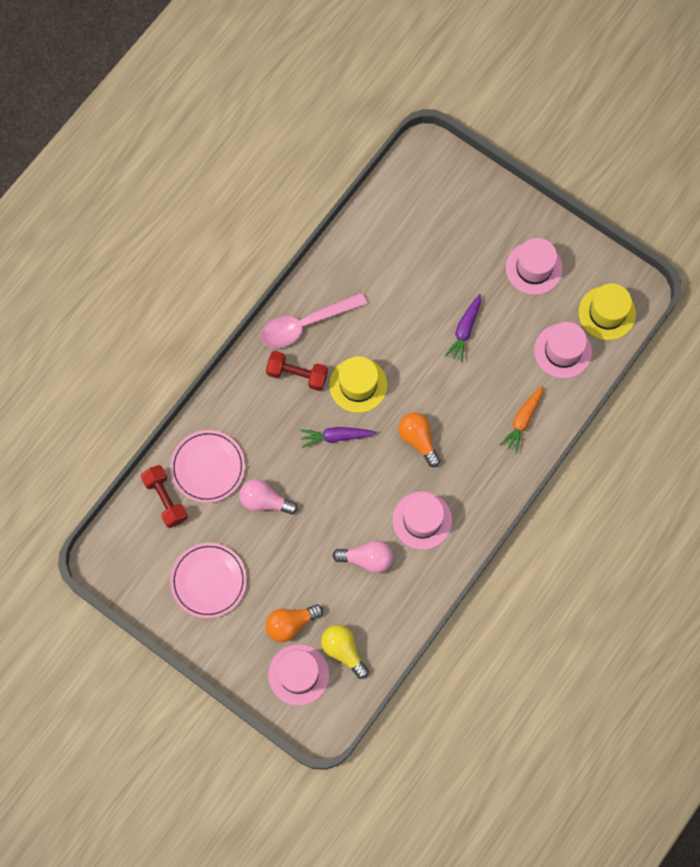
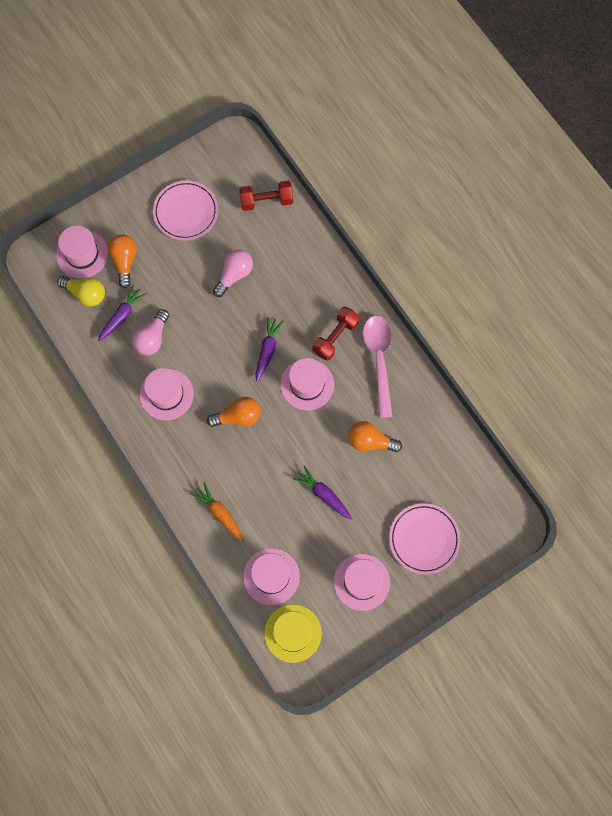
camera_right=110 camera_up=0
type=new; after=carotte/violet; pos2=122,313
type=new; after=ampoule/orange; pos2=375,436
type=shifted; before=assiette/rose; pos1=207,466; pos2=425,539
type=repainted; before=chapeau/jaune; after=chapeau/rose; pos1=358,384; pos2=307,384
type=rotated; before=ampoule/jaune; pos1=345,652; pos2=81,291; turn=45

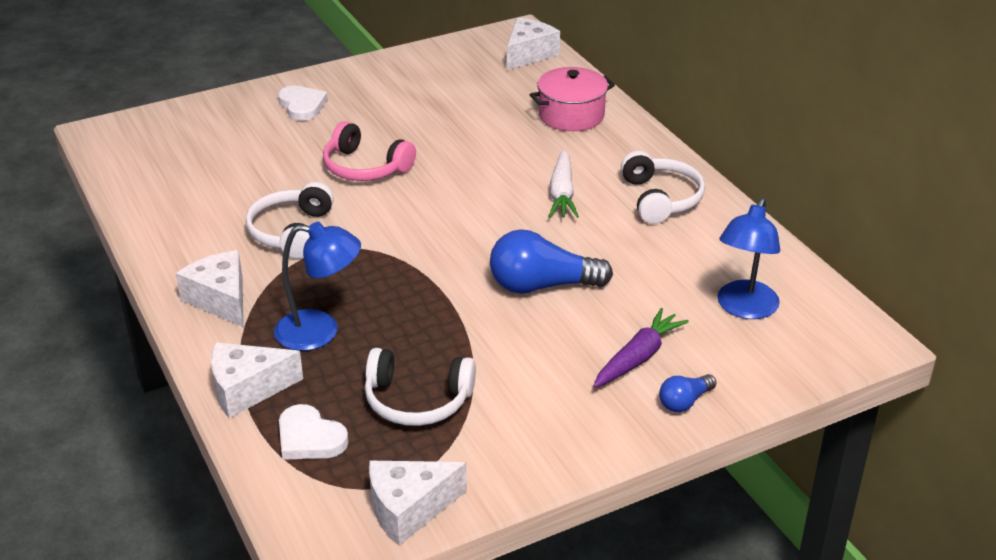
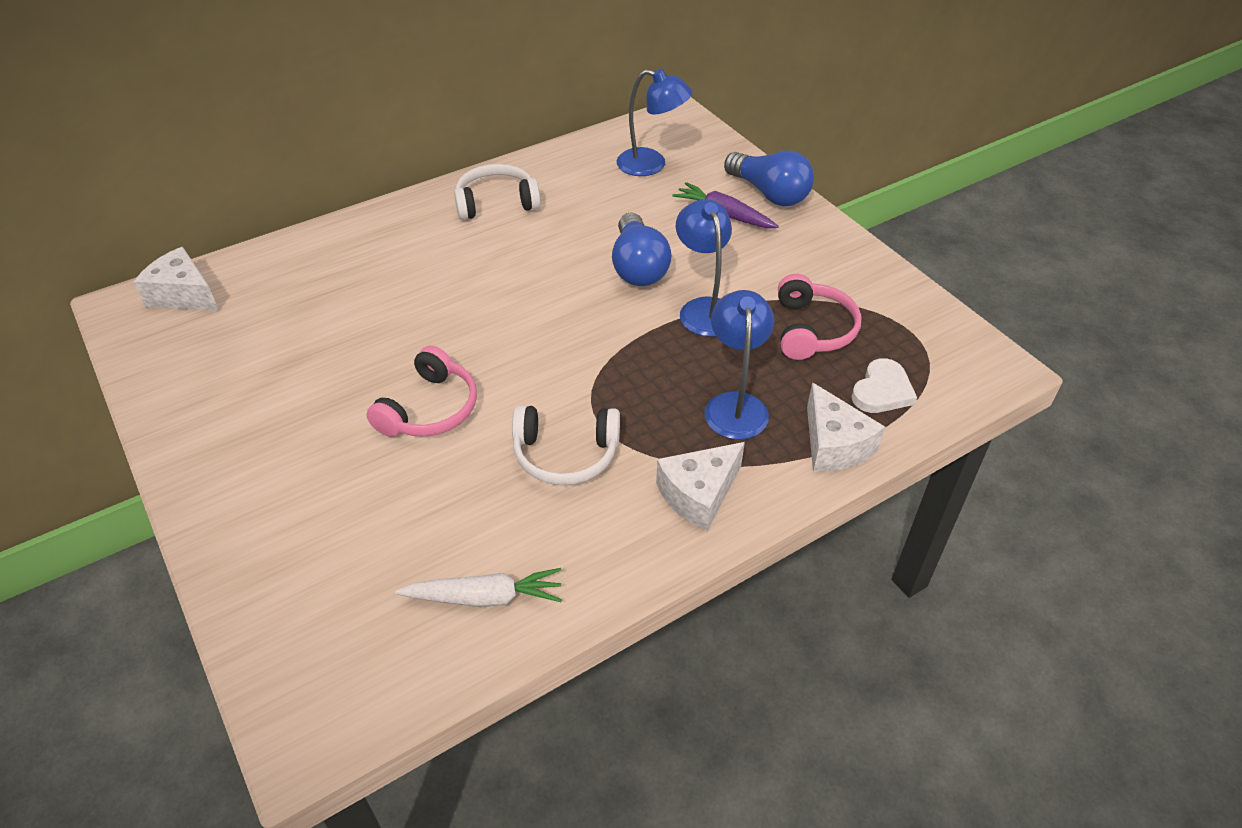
camera_right=-95 camera_up=10
type=gone; before=cœur/blanc; pos1=303,103
type=gone; before=fromage/blanc; pos1=418,503
type=gone; before=marmite/rose; pos1=572,99
type=new; after=lampe/bleu; pos2=704,268
type=shifted; before=carotte/blanc; pos1=564,184; pos2=478,587
type=repainted; before=casque audio/blanc; after=casque audio/rose; pos1=420,387; pos2=820,317
type=scaled; before=ampoule/bleu; pos1=687,393; pos2=769,178; scale=1.94

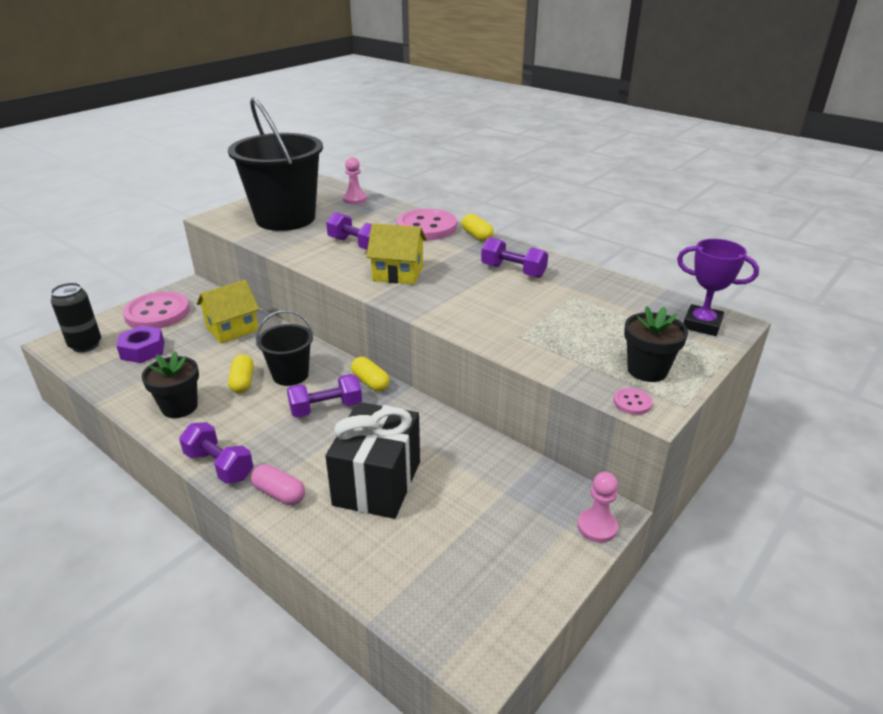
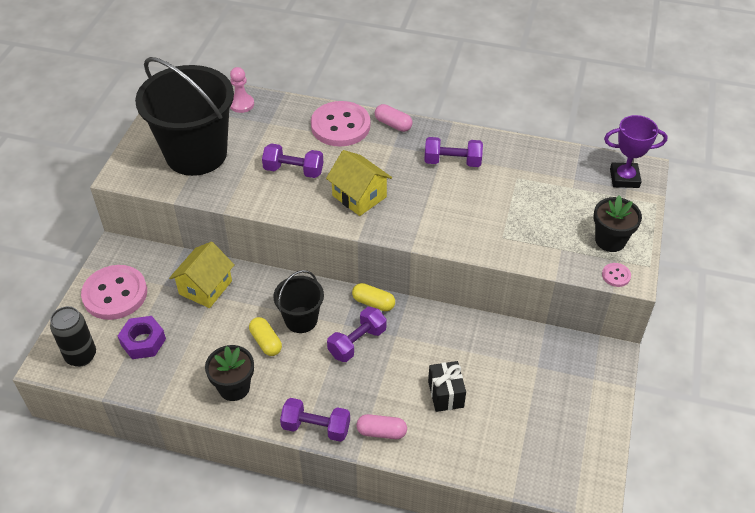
camera_right=-25 camera_up=15
type=gone; before=pion/rose; pos1=597,507
type=repainted; before=gélule/jaune; after=gélule/rose; pos1=478,228; pos2=394,118
type=rotated; before=maison/jaune; pos1=396,253; pos2=359,183; turn=60
type=scaled; before=cadeau/noir; pos1=373,460; pos2=447,386; scale=0.56

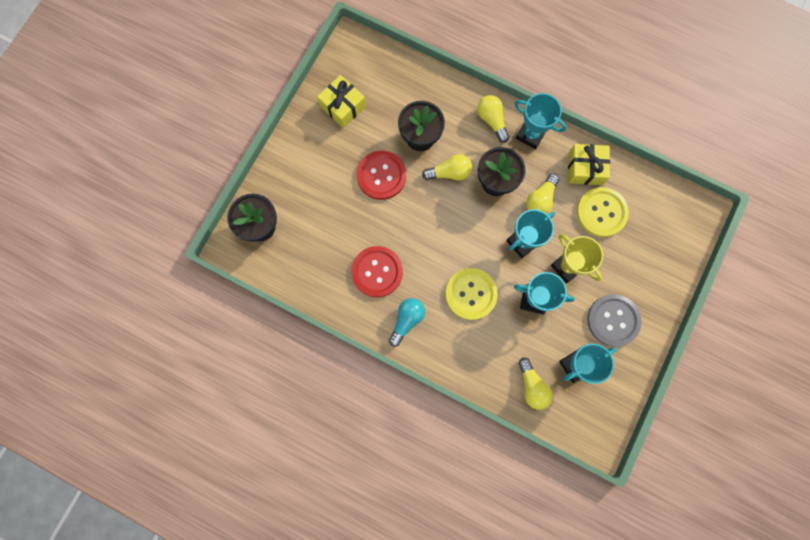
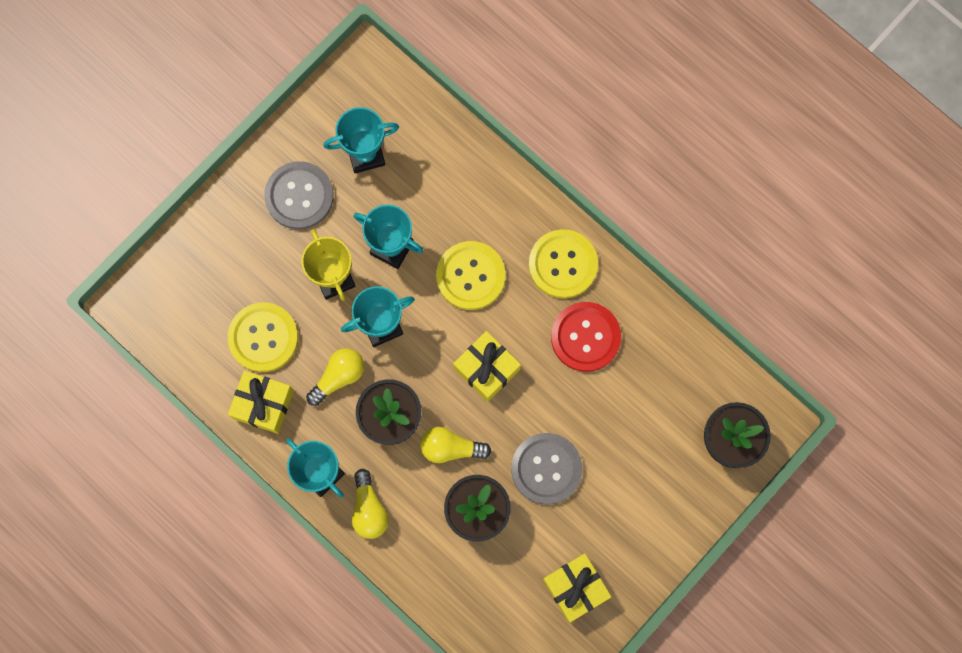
camera_right=-165 camera_up=0
type=gone; before=ampoule/jaune; pos1=535,383
type=new; after=cadeau/jaune; pos2=487,366
type=swapped; before=ampoule/turquoise; after=bouton/jaune; pos1=407,322; pos2=563,264
type=repainted; before=bouton/rouge; after=bouton/gris; pos1=381,175; pos2=546,469

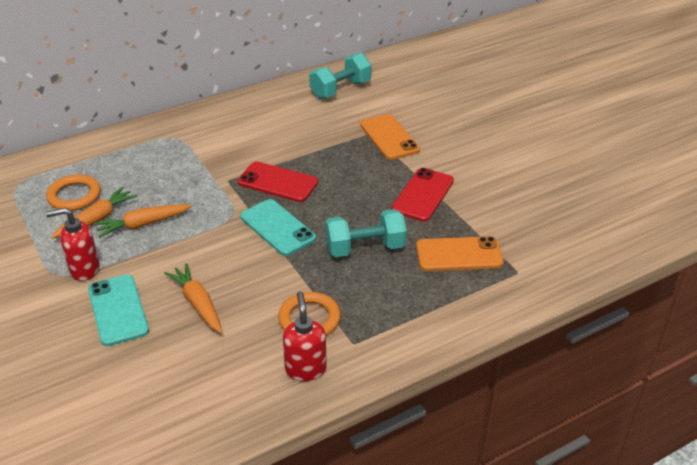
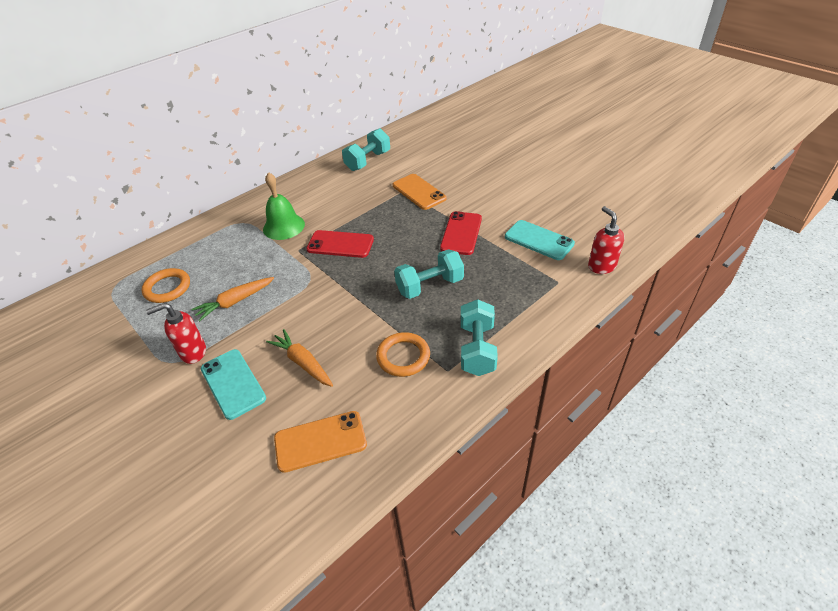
camera_right=-10 camera_up=5
type=gone; before=carotte/orange; pos1=94,213
type=new; after=cloche/vert; pos2=284,206
type=new; after=haltère/turquoise; pos2=479,337
type=shifted; before=téléphone/turquoise; pos1=278,227; pos2=540,240
type=shifted; before=distributeur de savon/rouge; pos1=305,336; pos2=606,240
type=shifted; before=téléphone/orange; pos1=459,253; pos2=320,442

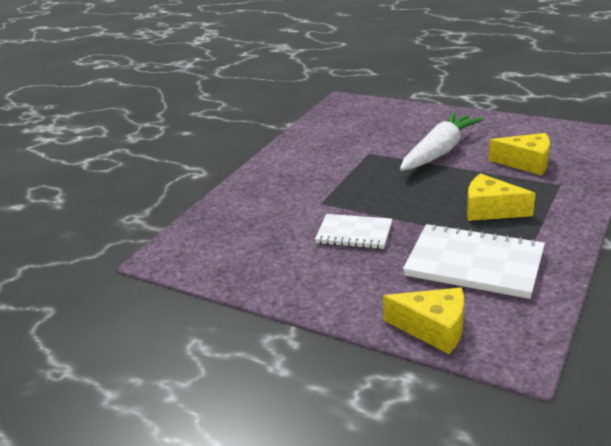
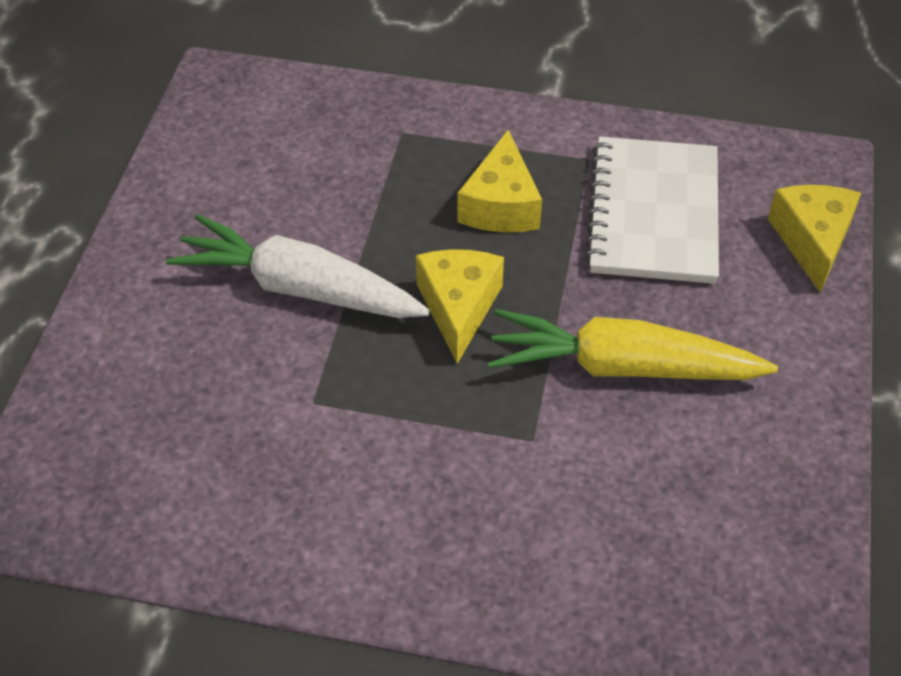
camera_right=-110 camera_up=20
type=shifted; before=fromage/jaune; pos1=519,154; pos2=460,306
type=swapped; before=carnet/blanc; after=carotte/jaune; pos1=353,231; pos2=633,344

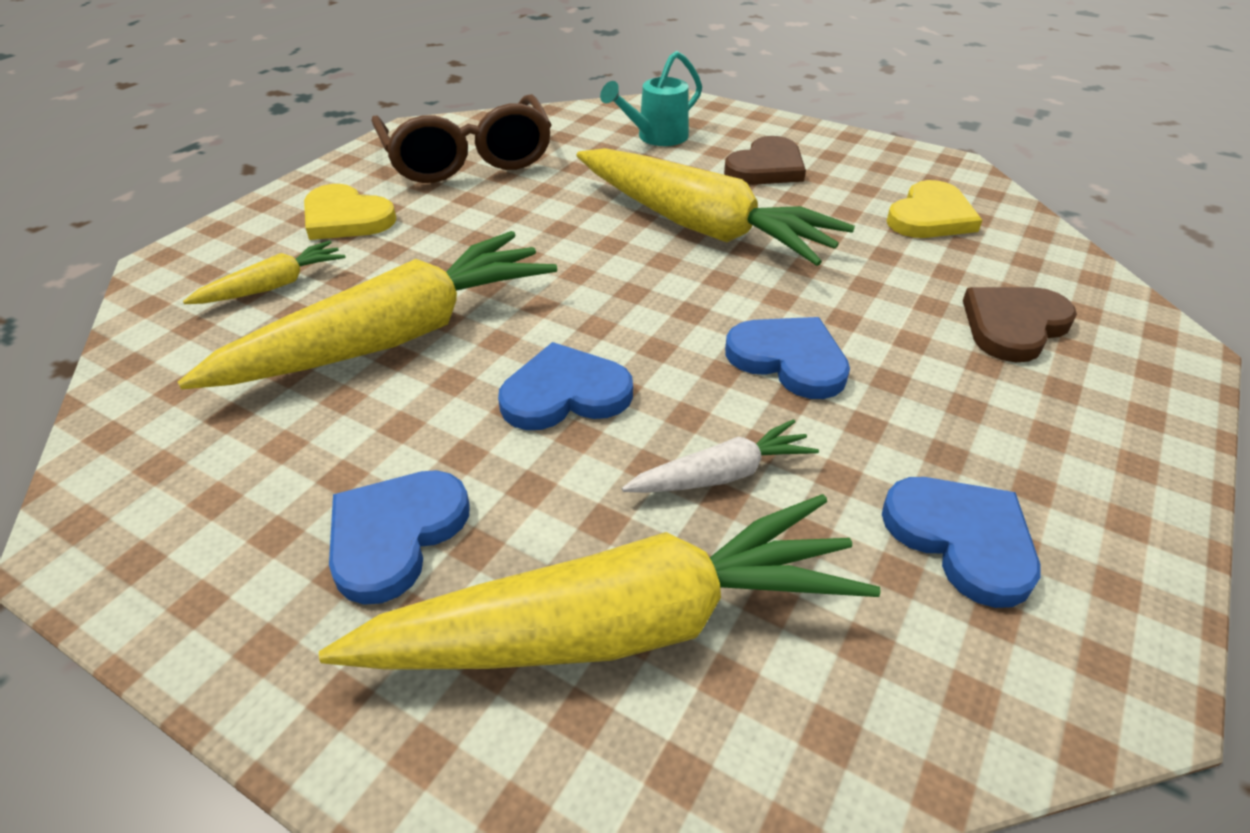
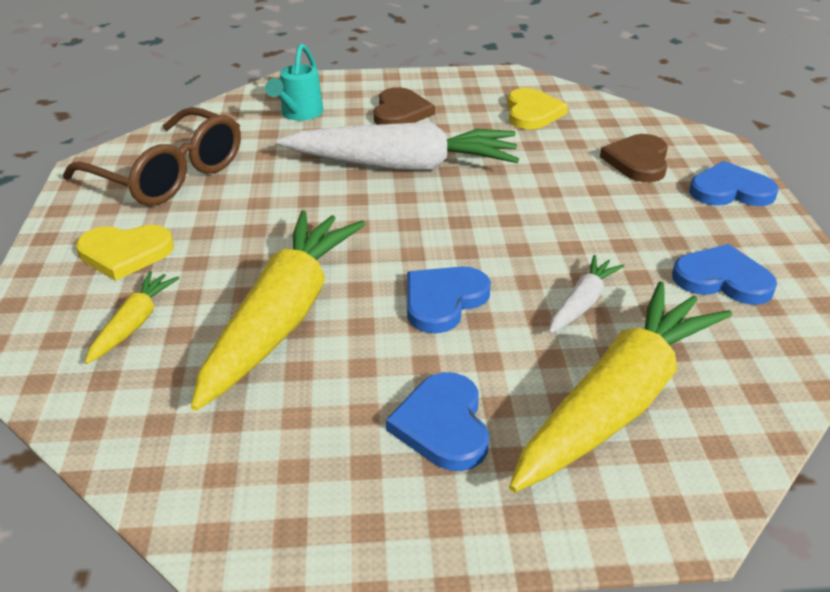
camera_right=-35 camera_up=-5
type=shifted; before=cœur/bleu; pos1=787,358; pos2=734,183
type=repainted; before=carotte/jaune; after=carotte/blanc; pos1=715,207; pos2=398,146

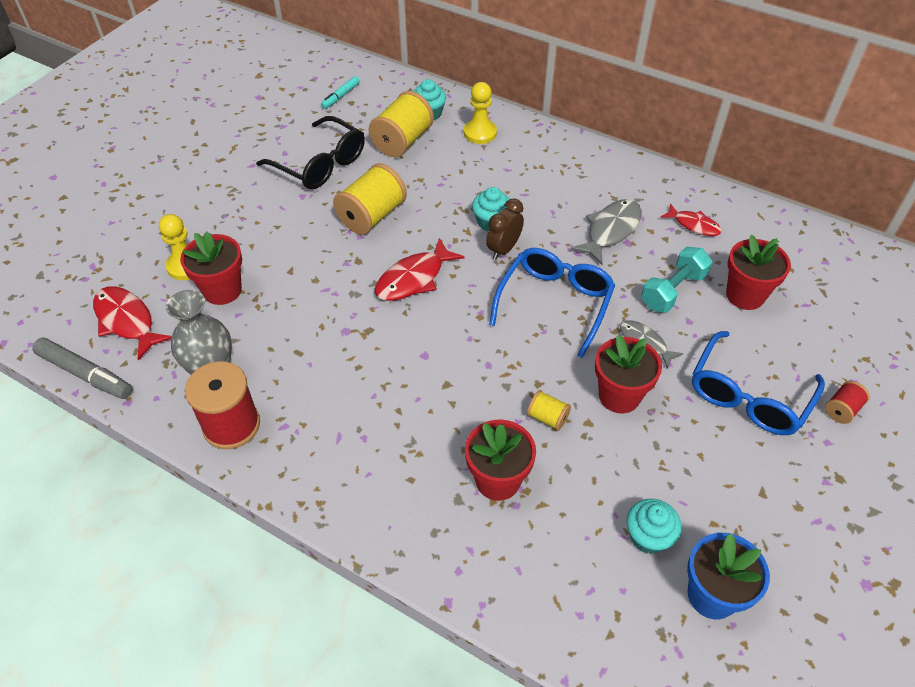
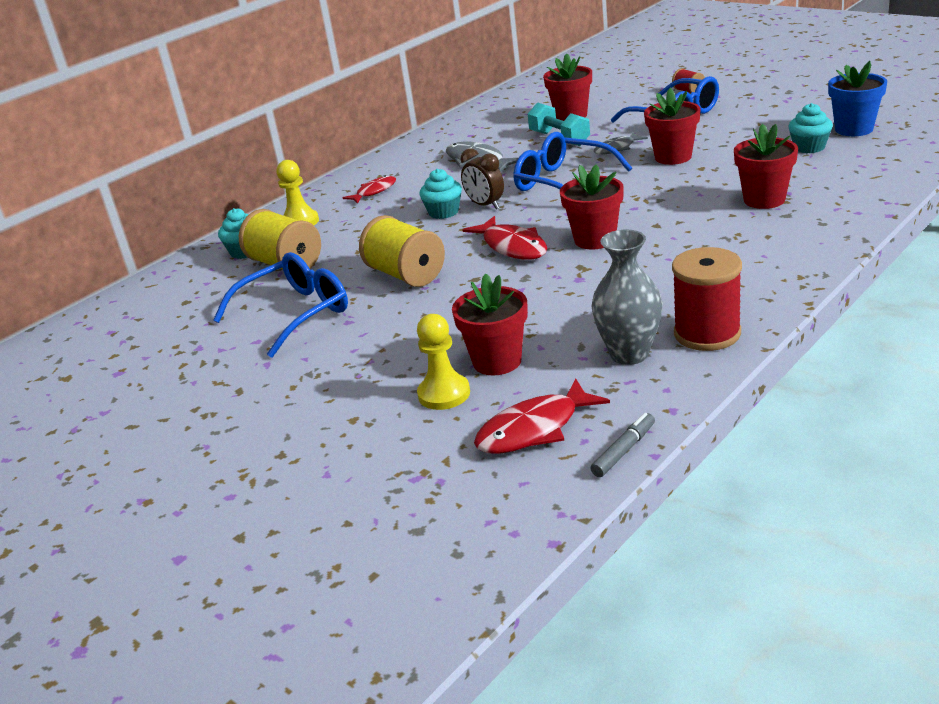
camera_right=-75 camera_up=-20
type=gone; before=feutre/turquoise; pos1=340,92
type=gone; before=bobine/jaune; pos1=549,410
type=new; after=pot de fleurs/rouge; pos2=592,207
type=shifted; before=poisson/rouge; pos1=691,220; pos2=369,190
type=repainted; before=lunettes/noir; after=lunettes/bleu; pos1=310,152; pos2=280,305
type=scaled; before=feutre/gris; pos1=82,368; pos2=622,445; scale=0.6

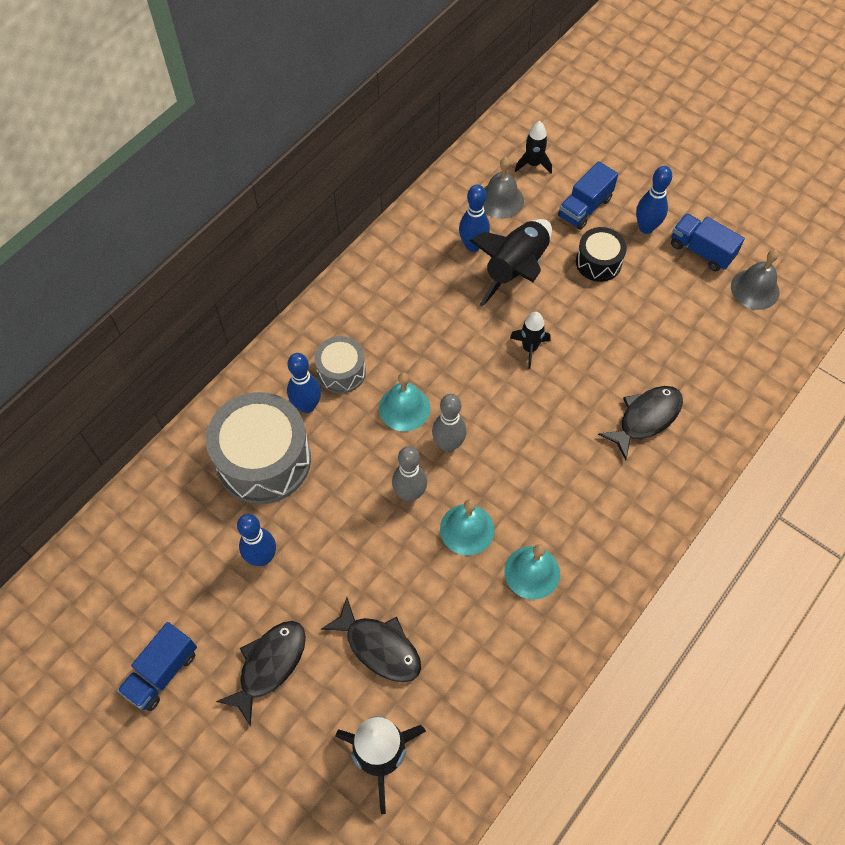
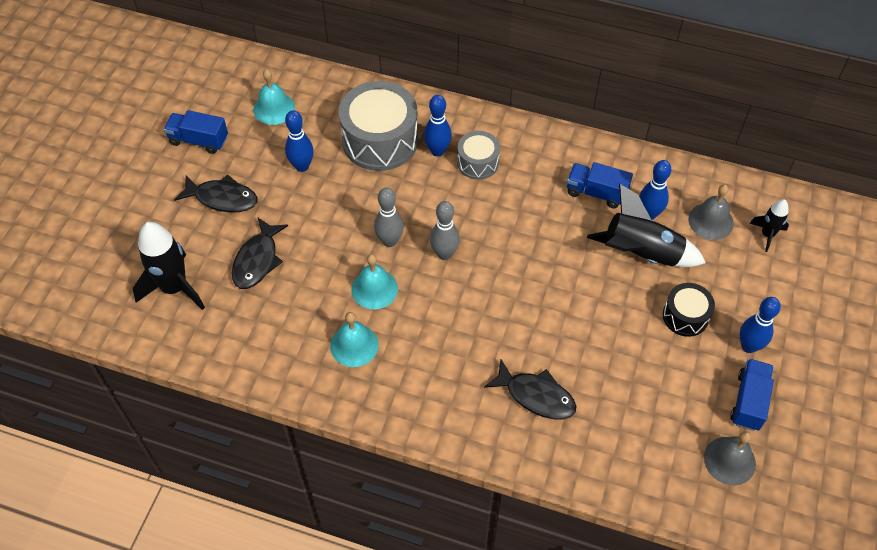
camera_right=70 camera_up=-5
type=gone; before=fusée/noir; pos1=530,340
type=shifted; before=cloche/turquoise; pos1=404,402; pos2=274,97
type=shifted; before=camion/bleu; pos1=588,195; pos2=600,185

